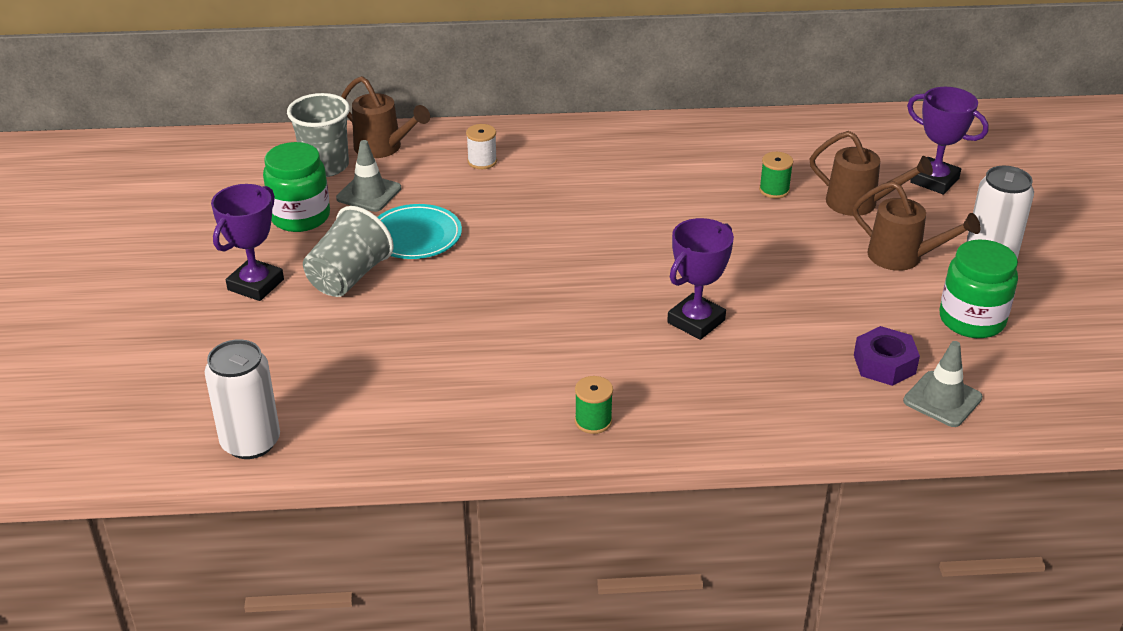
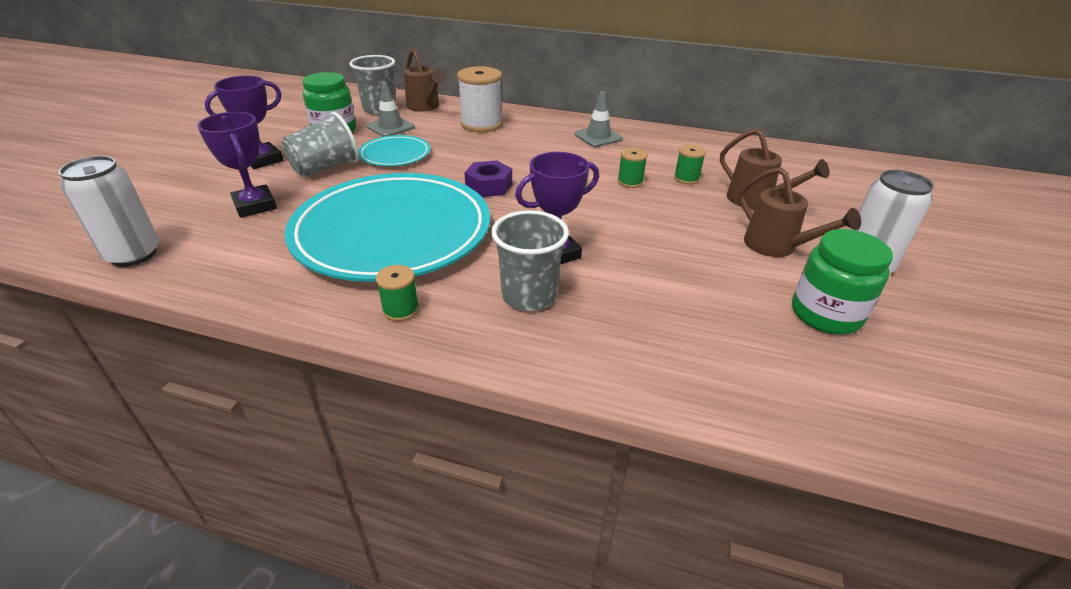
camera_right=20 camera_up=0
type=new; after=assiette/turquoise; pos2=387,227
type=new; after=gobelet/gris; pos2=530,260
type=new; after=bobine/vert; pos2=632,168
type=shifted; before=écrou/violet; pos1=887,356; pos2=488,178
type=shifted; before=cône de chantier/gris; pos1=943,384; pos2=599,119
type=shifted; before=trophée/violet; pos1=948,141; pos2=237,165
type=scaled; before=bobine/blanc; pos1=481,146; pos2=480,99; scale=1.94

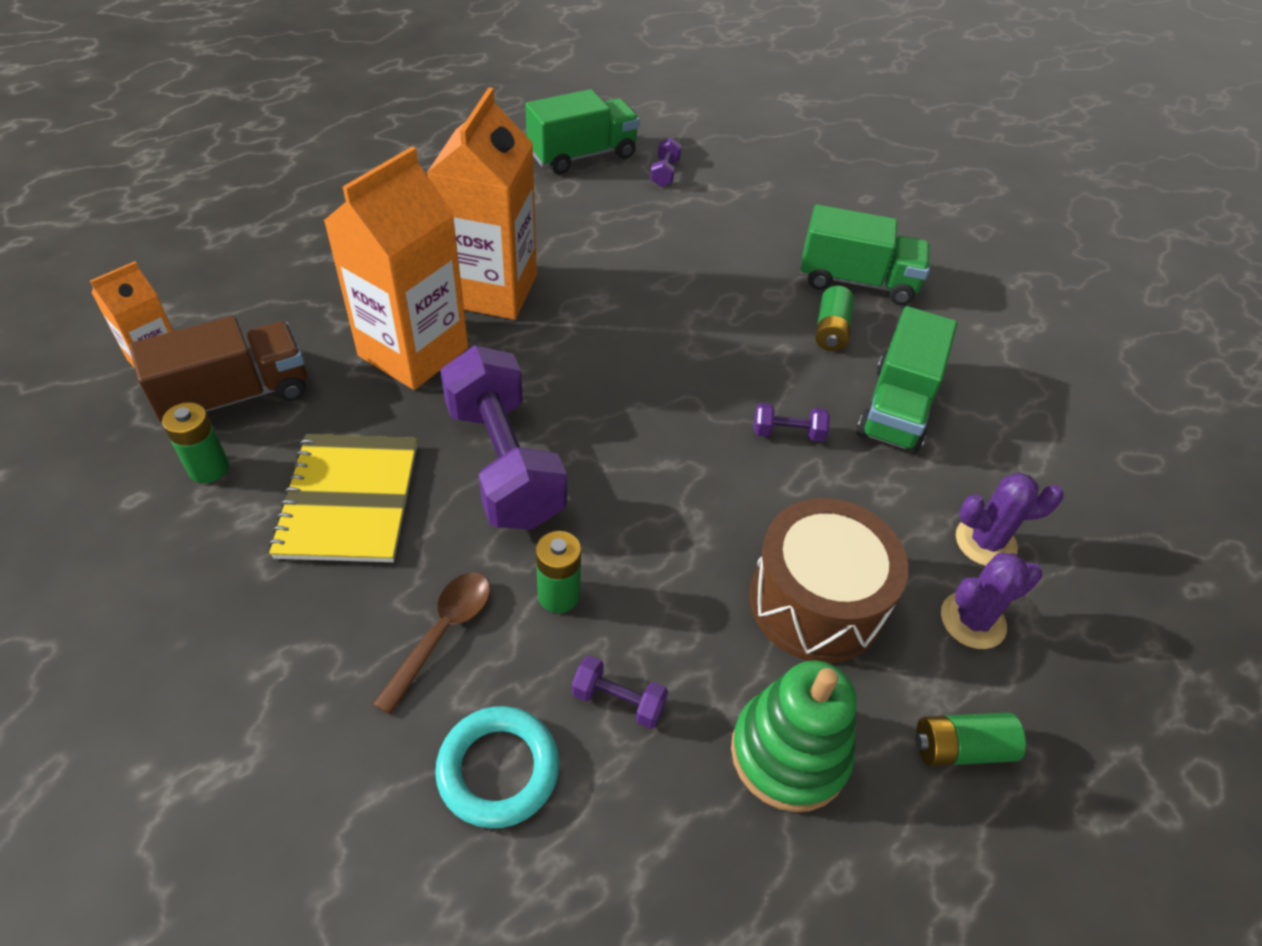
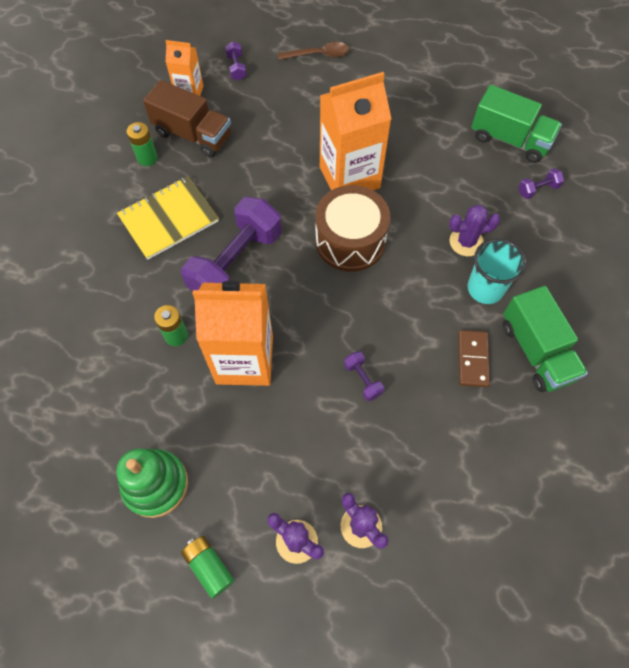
camera_right=60 camera_up=15
type=gone; before=anneau/turquoise; pos1=497,767
type=gone; before=camion/vert; pos1=907,380
type=new; after=cactus/violet; pos2=475,230
type=new; after=gobelet/turquoise; pos2=496,271
type=shifted; before=brique de lait/orange; pos1=396,268; pos2=233,333
type=shifted; before=cuillère/marron; pos1=431,643; pos2=313,51
type=shifted; before=haltère/violet; pos1=620,692; pos2=235,61
type=shifted; before=tambour/marron; pos1=828,580; pos2=353,228
type=swapped; before=pile/vert; after=domino/marron; pos1=834,318; pos2=474,358

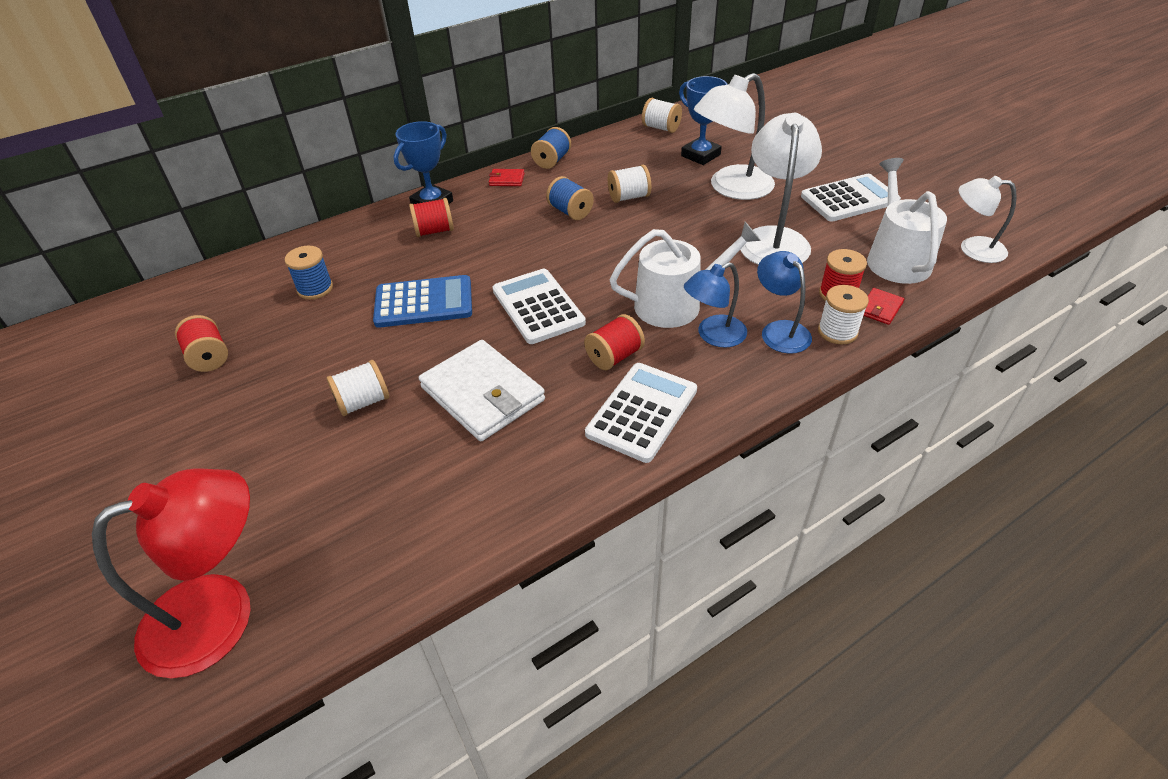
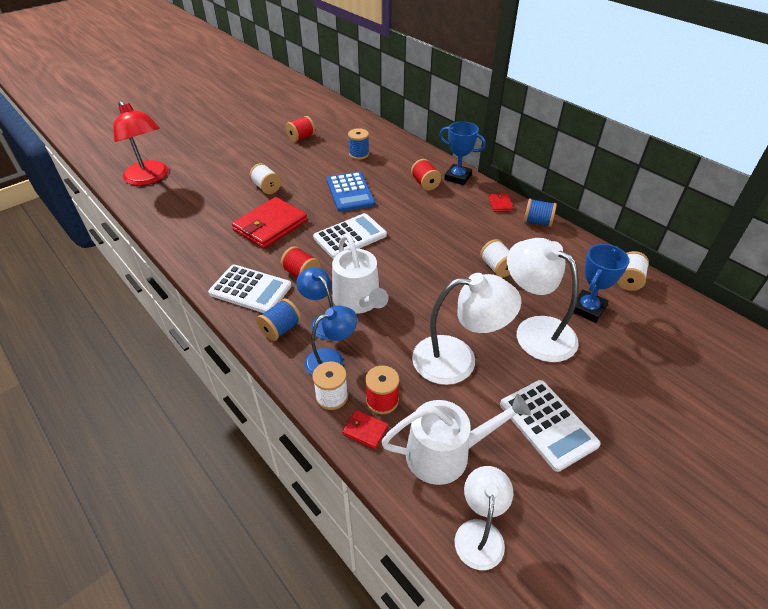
camera_right=80 camera_up=0
type=shifted; before=bobine/bleu; pos1=570,198; pos2=279,319
type=repainted; before=portefeuille/blanc; after=portefeuille/rouge; pos1=482,390; pos2=269,223

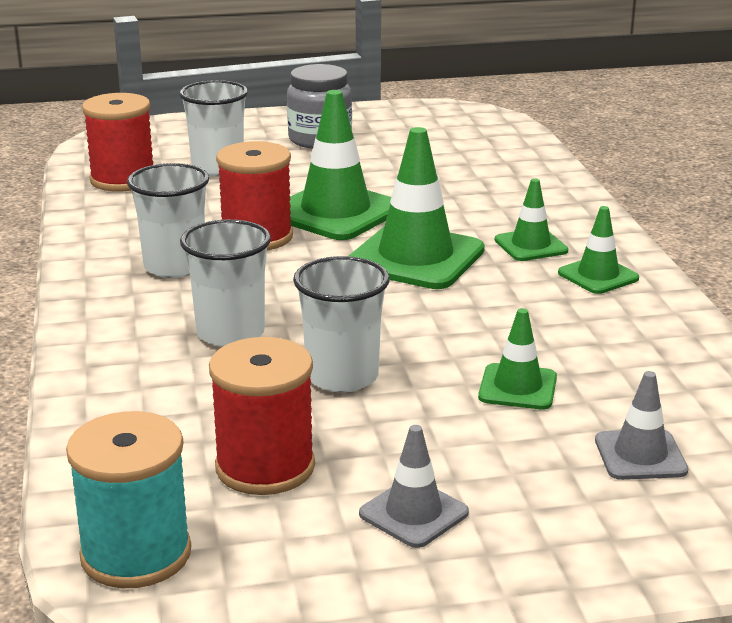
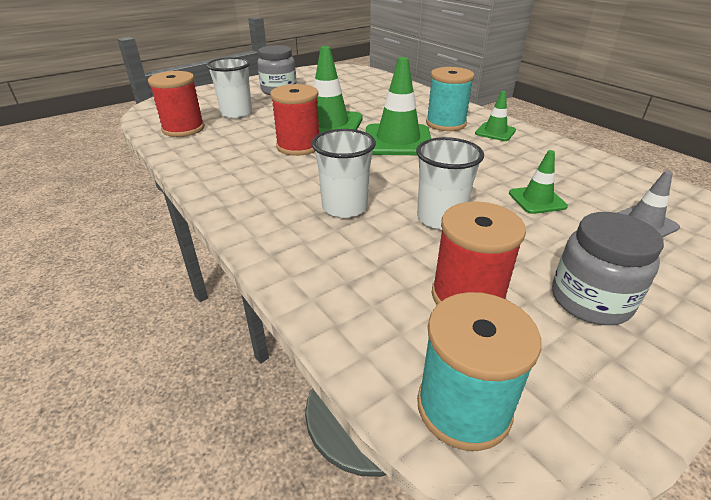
camera_right=-25 camera_up=10
type=gone; before=gobelet/blanc; pos1=168,220
type=swapped; before=cône de chantier/gris; after=bocal/gris; pos1=414,486; pos2=608,268
type=swapped; before=cône de chantier/vert; after=bobine/turquoise; pos1=531,219; pos2=450,99

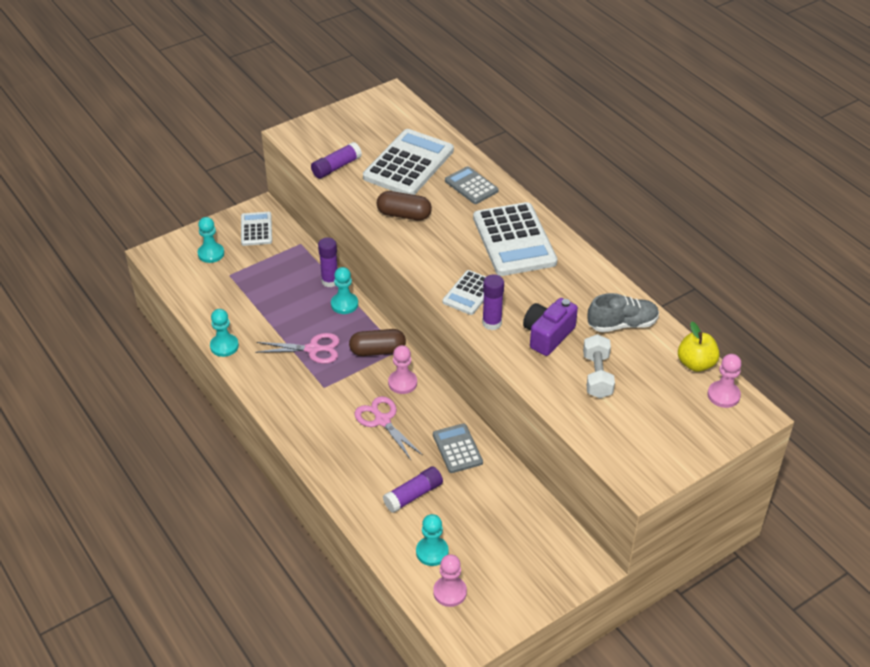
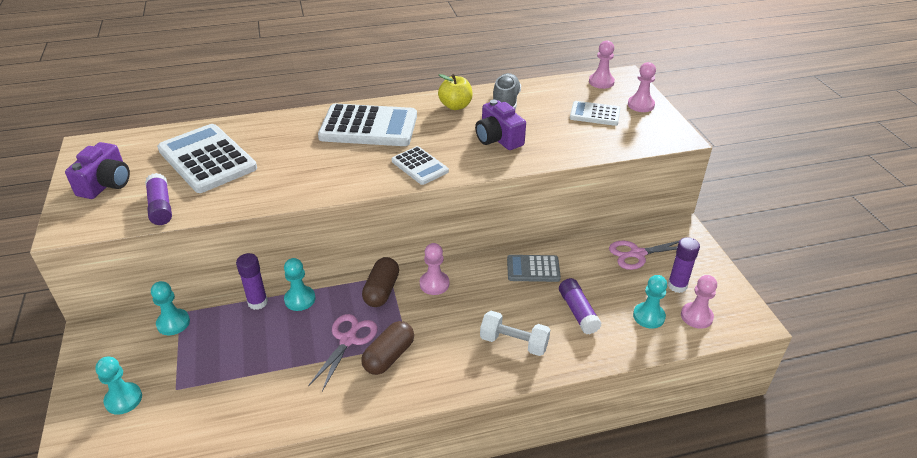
camera_right=-70 camera_up=-5
type=gone; before=calculatrice/gris; pos1=472,185
type=new; after=appareil photo/violet; pos2=97,170
type=new; after=pion/rose; pos2=642,87
type=shifted; before=pion/turquoise; pos1=224,333; pos2=170,308
type=shifted; before=calculatrice/blanc; pos1=256,229; pos2=595,113
type=shifted; before=ciseaux/rose; pos1=388,428; pos2=644,255
type=shifted; before=gélule/marron; pos1=404,206; pos2=387,348
type=shifted; before=bâton de colle/violet; pos1=493,302; pos2=684,265
type=shifted; before=haltère/blanc; pos1=599,366; pos2=515,333
type=shifted; before=pomme/jaune; pos1=699,347; pos2=455,92

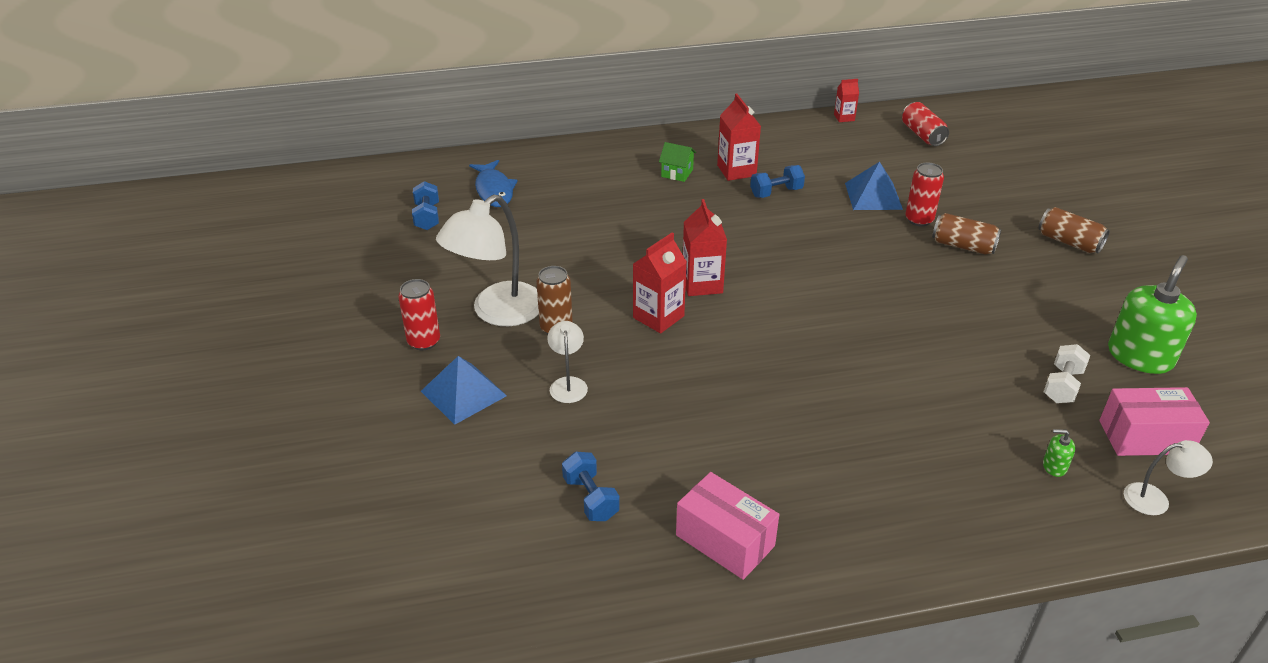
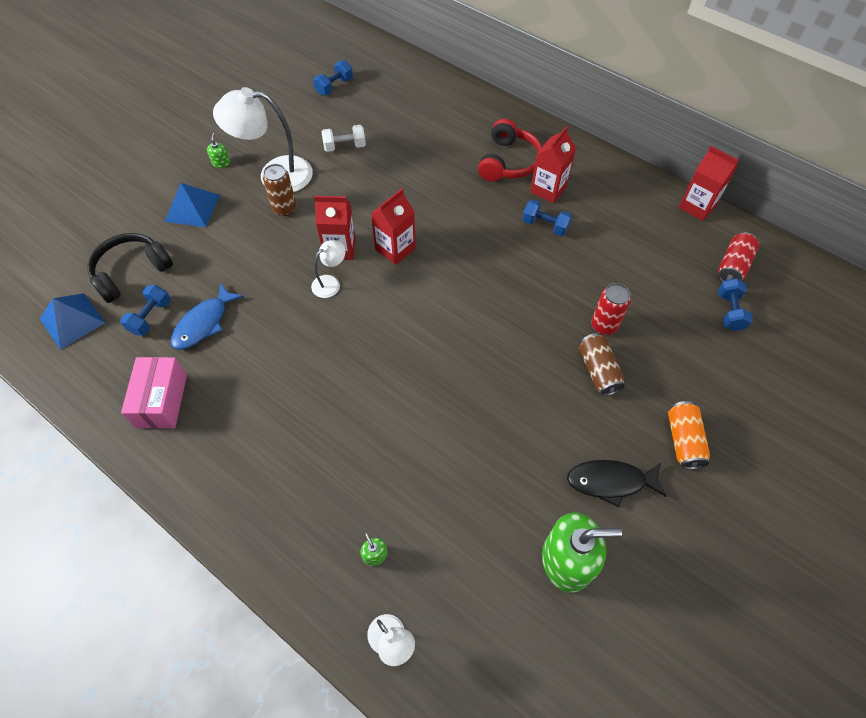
camera_right=50 camera_up=20
type=gone; before=boîte/rose; pos1=1154,421
type=new; after=casque audio/noir; pos2=130,268
type=new; after=poisson/noir; pos2=617,484
type=new; after=haltère/bleu; pos2=735,304
type=shifted; before=poisson/bleu; pos1=493,183; pos2=207,316
type=shifted; before=lampe/blanc; pos1=567,362; pos2=328,269
type=shifted; before=pyramide/bleu; pos1=874,186; pos2=72,321
type=shifted; before=haltère/blanc; pos1=1067,373; pos2=343,138
type=swapped; before=canette/rouge; after=distributeur de savon/vert; pos1=419,314; pos2=218,150
type=swapped; before=maison/vert; after=casque audio/rouge; pos1=677,162; pos2=510,150
type=repainted; before=canette/marron; after=canette/orange; pos1=1074,230; pos2=689,435
type=scaled; before=brique de lait/rouge; pos1=846,100; pos2=708,183; scale=1.72

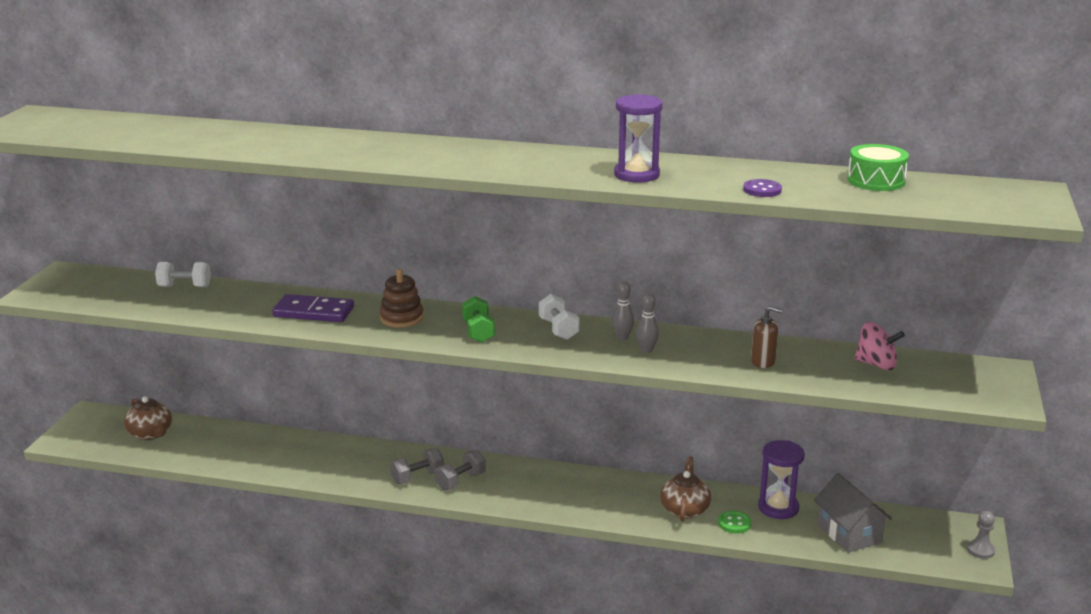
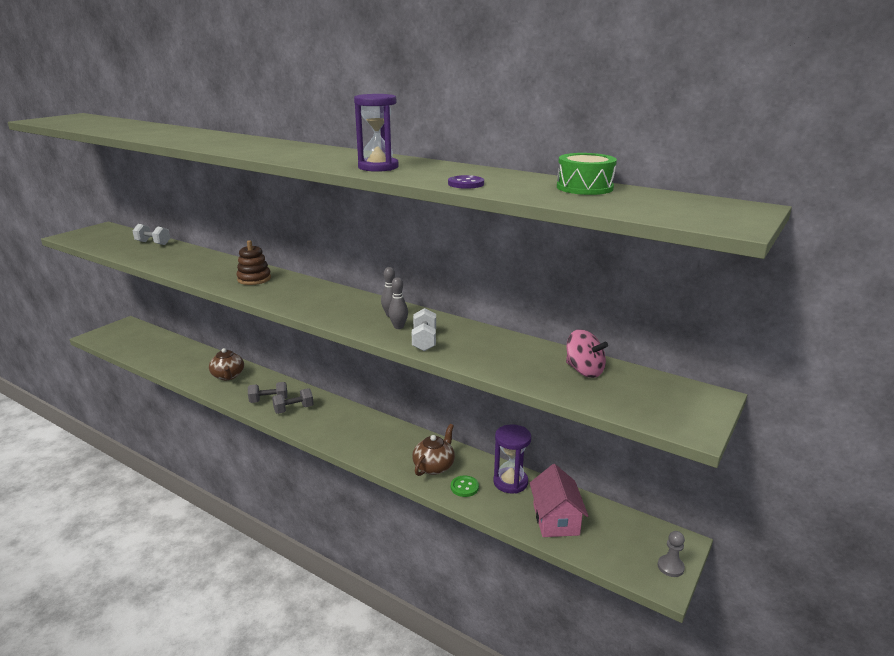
camera_right=20 camera_up=0
type=gone; before=domino/violet; pos1=313,308
type=gone; before=haltère/vert; pos1=478,319
type=gone; before=distributeur de savon/marron; pos1=766,337
type=shifted; before=théière/marron; pos1=148,418; pos2=226,364
type=shifted; before=haltère/blanc; pos1=559,317; pos2=424,329
type=repainted; before=maison/gris; after=maison/rose; pos1=853,513; pos2=559,500

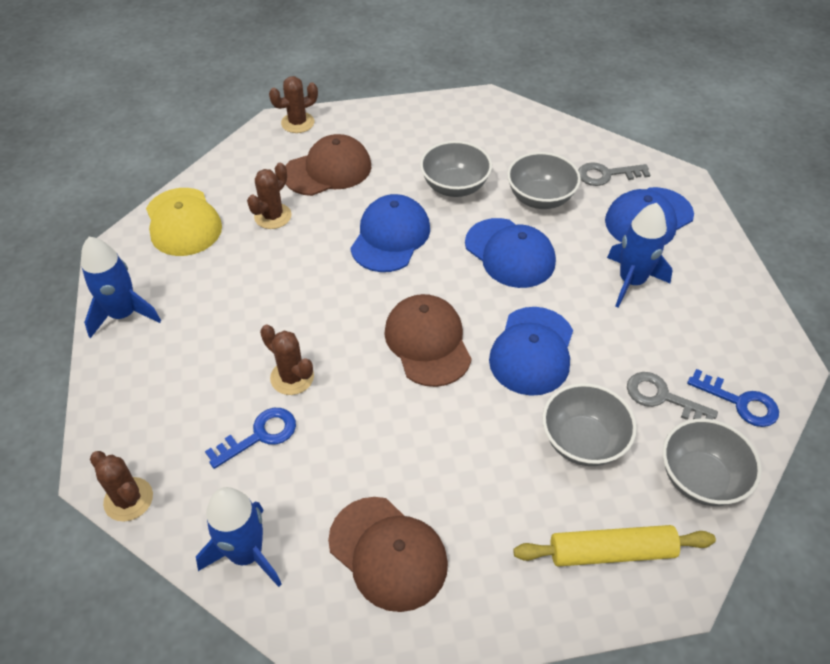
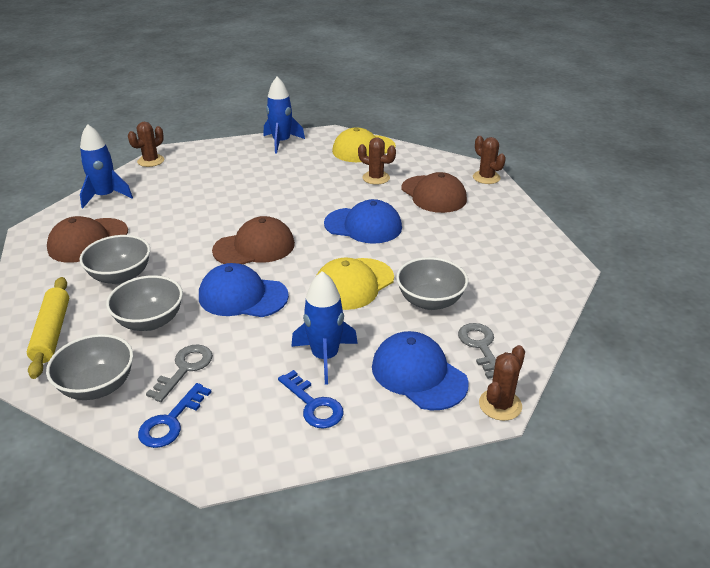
camera_right=85 camera_up=-15
type=shifted; before=clé/bleu; pos1=250,438; pos2=311,399
type=shifted; before=cactus/marron; pos1=287,359; pos2=502,383
type=shifted; before=bol/gris; pos1=456,169; pos2=114,260
type=repainted; before=casquette/bleu; after=casquette/jaune; pos1=510,253; pos2=355,283

